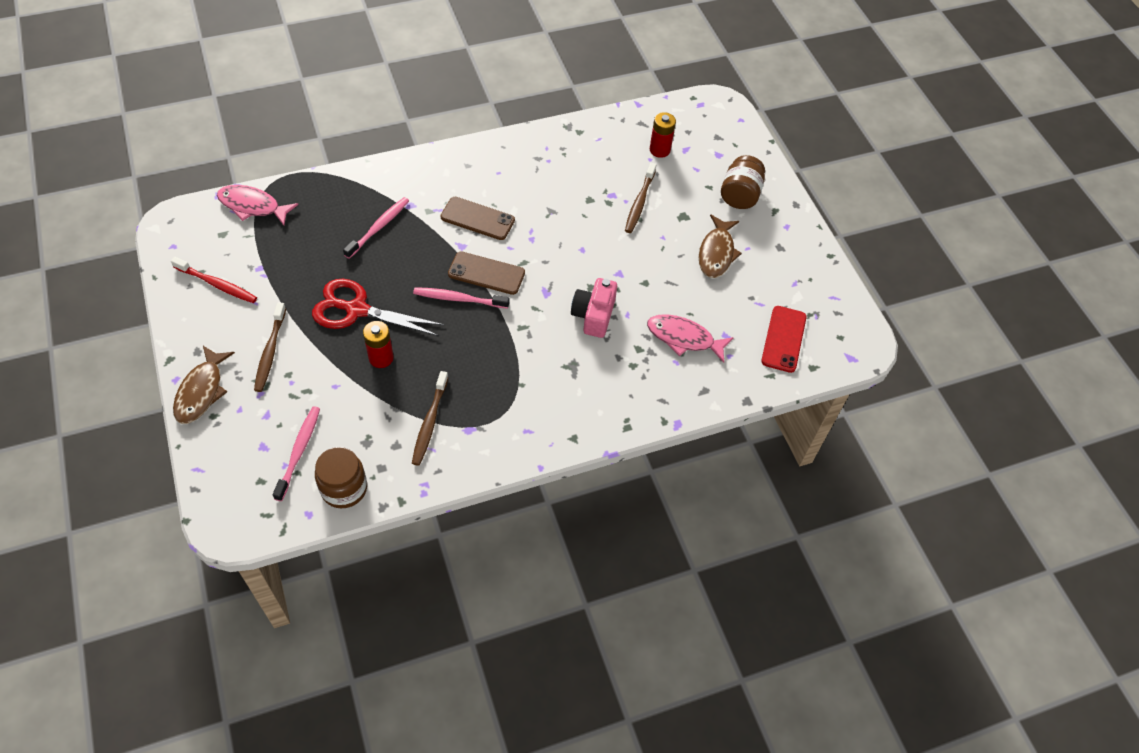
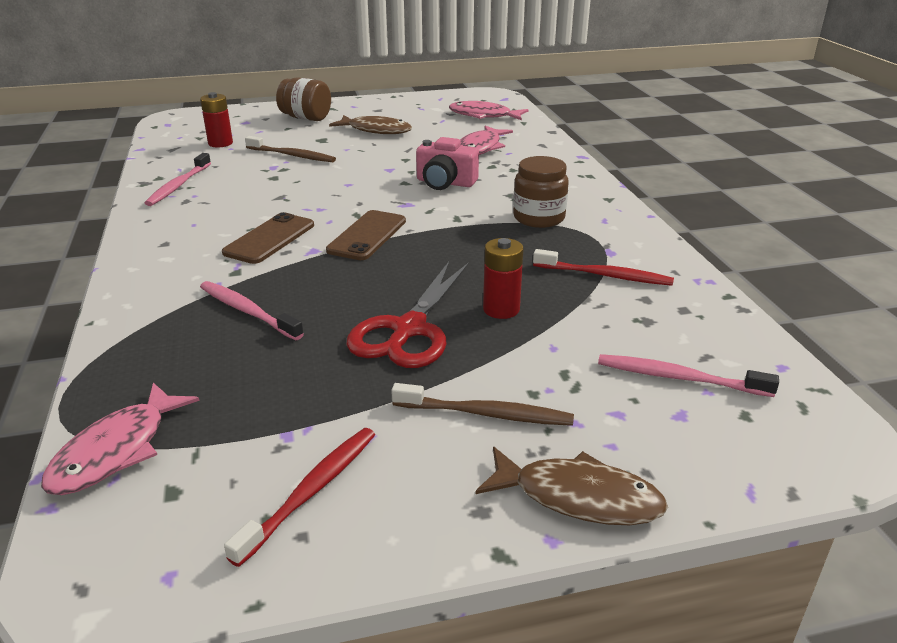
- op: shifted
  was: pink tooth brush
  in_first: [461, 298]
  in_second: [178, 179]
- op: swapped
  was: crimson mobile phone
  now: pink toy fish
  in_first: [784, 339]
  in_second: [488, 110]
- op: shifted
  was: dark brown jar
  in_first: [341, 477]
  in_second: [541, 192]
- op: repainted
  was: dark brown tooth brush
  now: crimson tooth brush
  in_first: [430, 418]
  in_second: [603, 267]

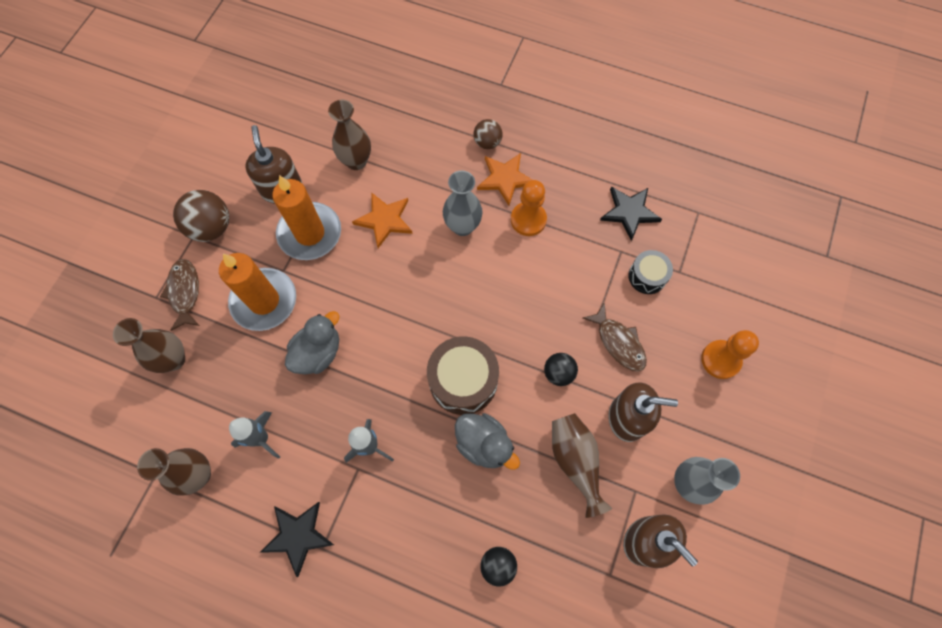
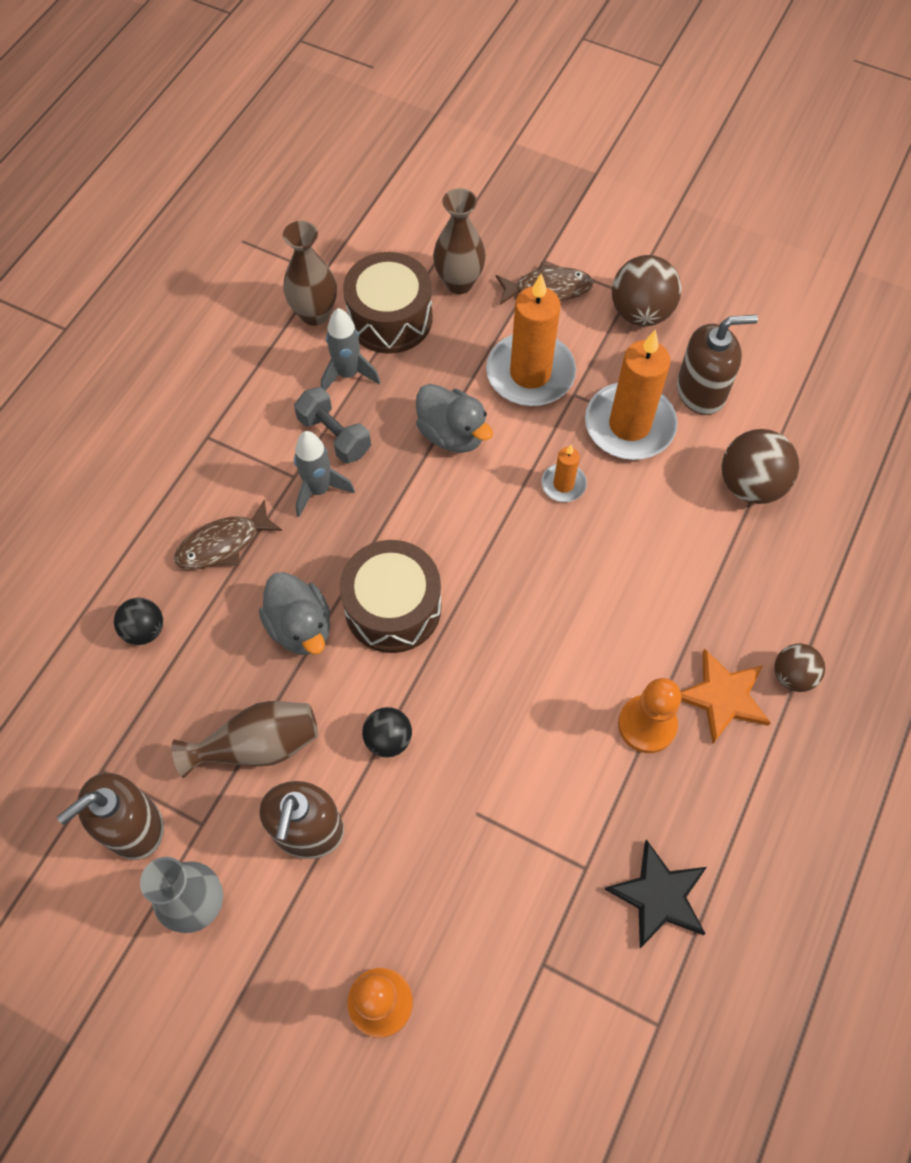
- op: shifted
  was: dark brown toy fish
  in_first: [615, 336]
  in_second: [228, 534]
- op: rotated
  was: ash-grey rubber duck
  in_first: [487, 441]
  in_second: [294, 613]
  clockwise: -75
- op: new
  now: ash-grey hand weight
  in_second: [332, 425]
- op: new
  now: dark brown snare drum
  in_second: [388, 303]
- op: new
  now: orange wax candle
  in_second: [564, 473]
- op: swapped
  was: dark brown flower vase
  now: dark brown play ball
  in_first: [349, 135]
  in_second: [760, 466]
- op: gone
  was: jet-black star
  in_first: [297, 539]
- op: gone
  was: orange star
  in_first: [382, 220]
- op: gone
  was: ash-grey flower vase
  in_first: [463, 203]
- op: gone
  was: jet-black snare drum
  in_first: [650, 272]

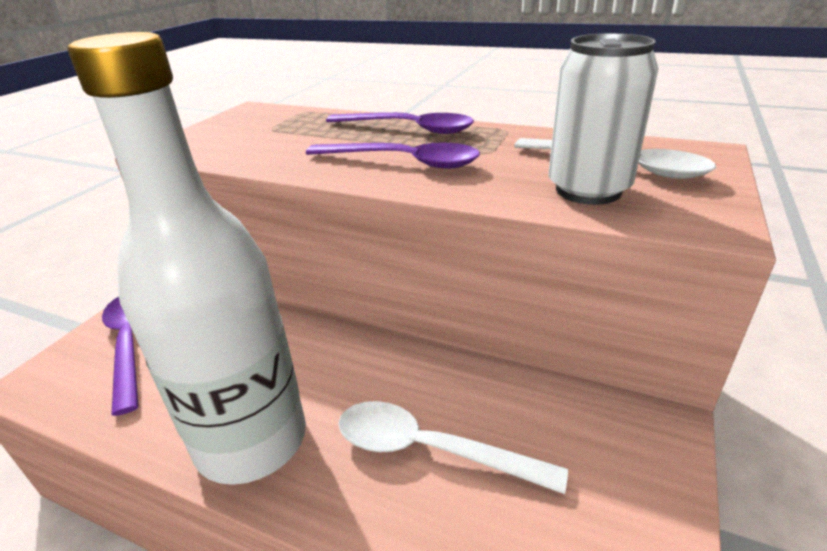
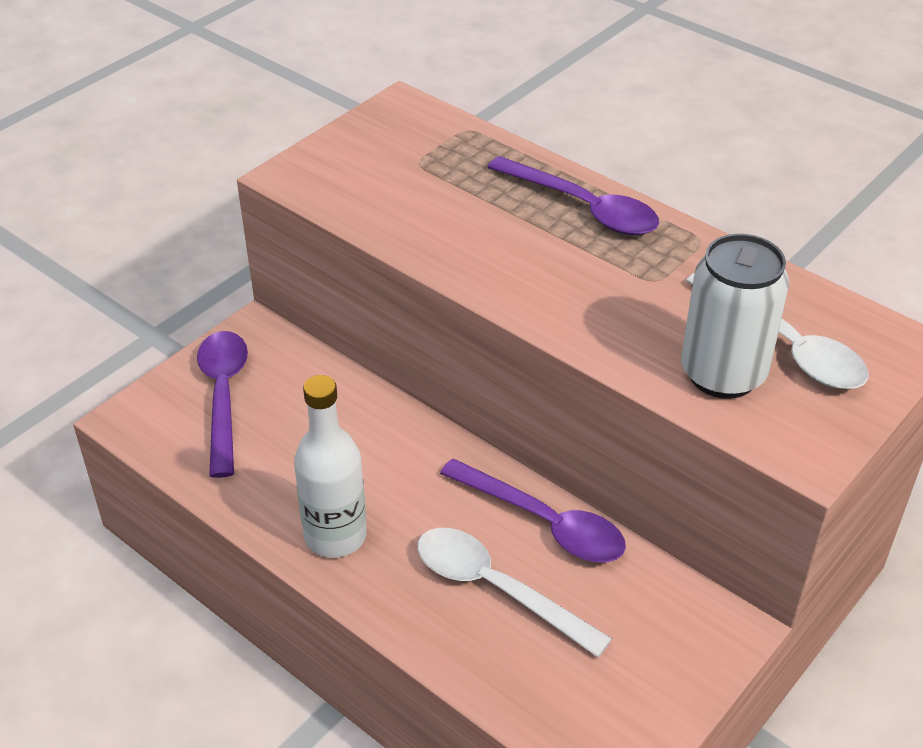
- op: scaled
  was: snow-white drink bottle
  in_first: [187, 258]
  in_second: [330, 466]
  ratio: 0.59
- op: shifted
  was: violet spoon
  in_first: [393, 155]
  in_second: [533, 510]

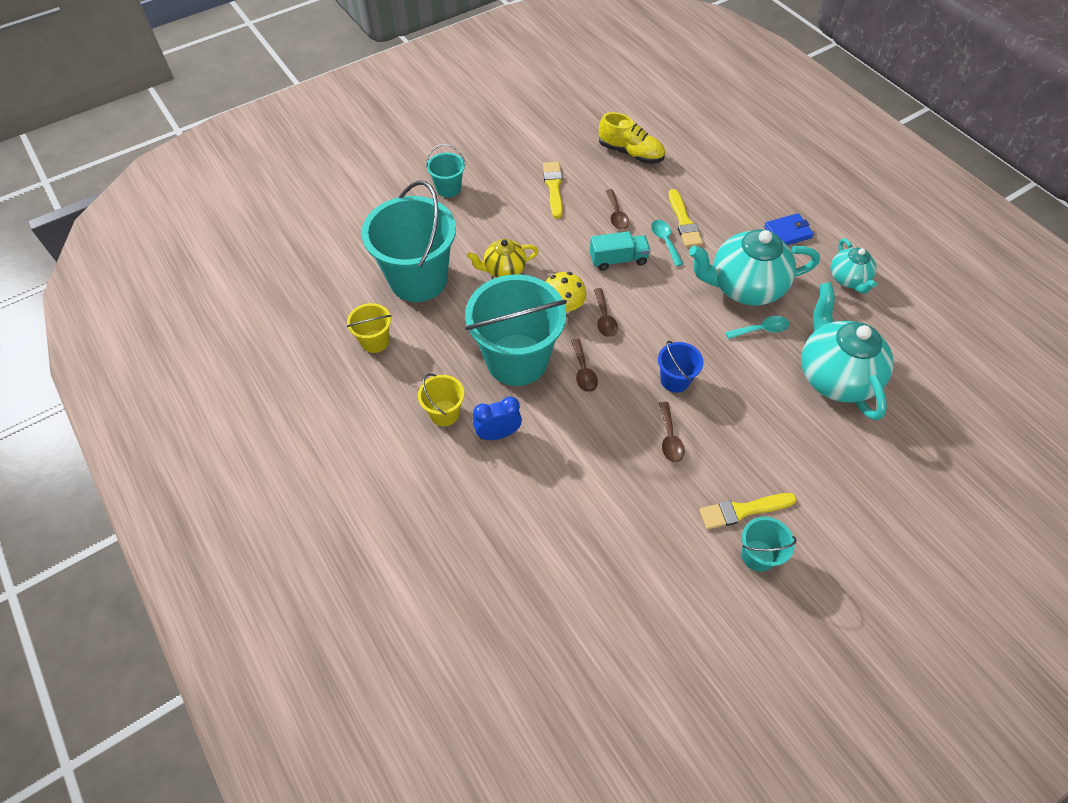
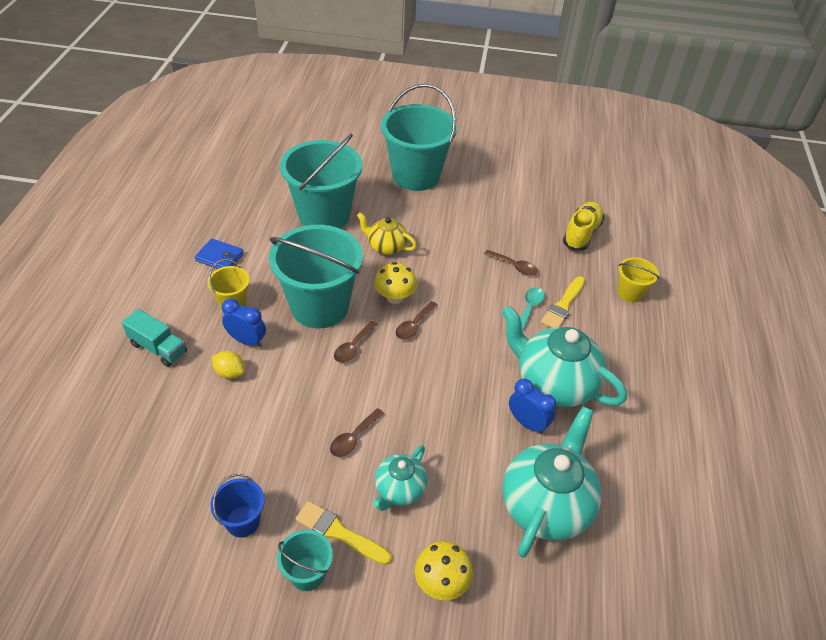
- op: shifted
  was: turquoise lorry
  in_first: [620, 251]
  in_second: [154, 338]
- op: shifted
  was: cobalt card wallet
  in_first: [789, 229]
  in_second: [219, 253]
- op: shifted
  was: cobalt pail
  in_first: [681, 367]
  in_second: [238, 505]
- op: new
  now: bright yellow citrus fruit
  in_second: [228, 365]
- op: shifted
  was: turquoise china teapot
  in_first: [854, 266]
  in_second: [400, 478]
- op: scaled
  was: turquoise pail
  in_first: [446, 171]
  in_second: [419, 137]
  ratio: 2.17
- op: new
  now: bright yellow fungus
  in_second: [444, 570]
- op: rotated
  was: dark brown spoon
  in_first: [617, 209]
  in_second: [511, 263]
  clockwise: -90
- op: swapped
  was: turquoise spoon
  now: cobalt alarm clock
  in_first: [757, 327]
  in_second: [533, 406]
- op: rotated
  was: bright yellow shoe
  in_first: [632, 138]
  in_second: [583, 226]
  clockwise: -135
- op: shifted
  was: bright yellow pail
  in_first: [369, 328]
  in_second: [638, 280]
- op: gone
  was: bright yellow paintbrush
  in_first: [553, 190]

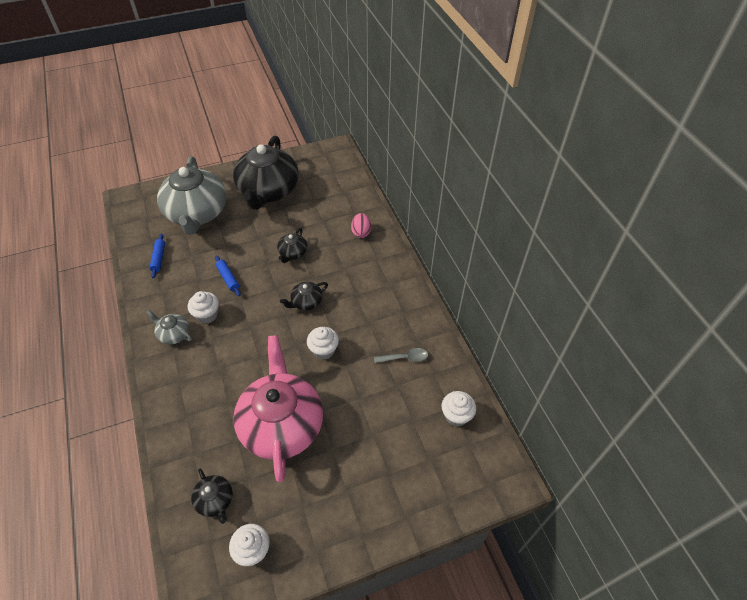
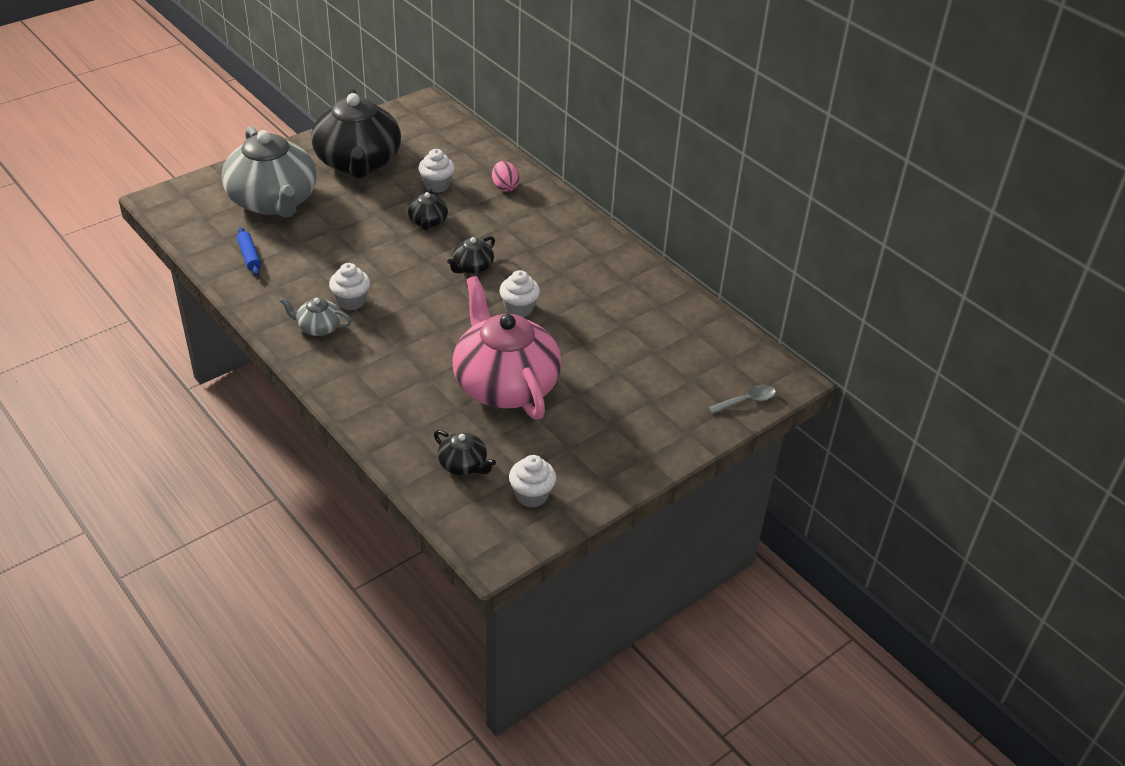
- op: shifted
  was: snow-white cupcake
  in_first: [459, 409]
  in_second: [436, 171]
- op: shifted
  was: ash-grey spoon
  in_first: [401, 355]
  in_second: [742, 399]
- op: gone
  was: cobalt dough roller
  in_first: [228, 276]

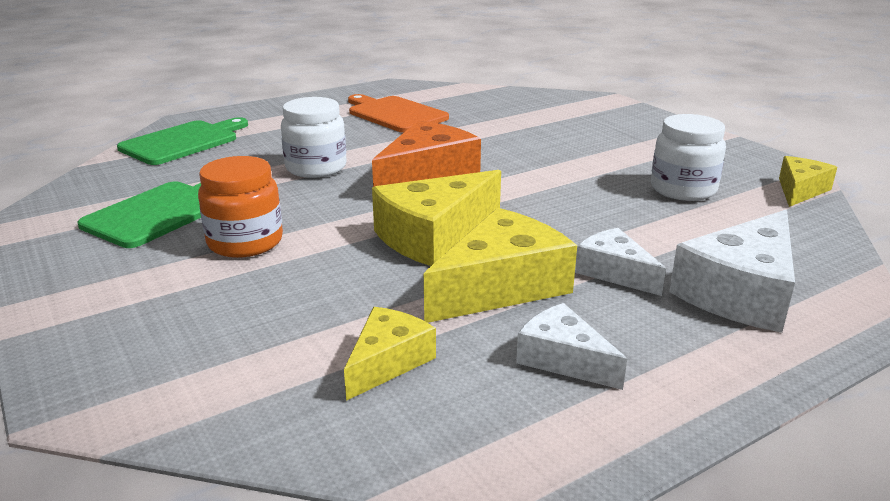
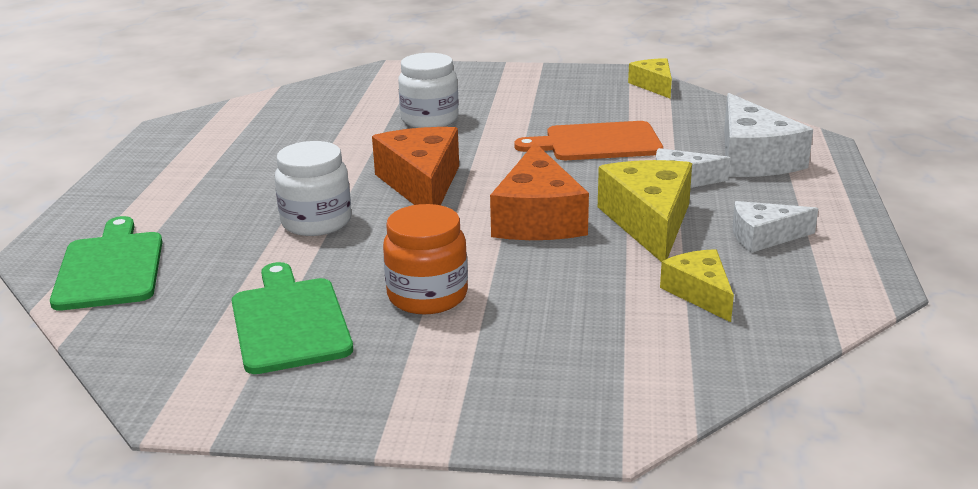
- op: shifted
  was: snow-white jar
  in_first: [688, 157]
  in_second: [428, 90]
- op: repainted
  was: bright yellow piece of cheese
  now: orange piece of cheese
  in_first: [436, 218]
  in_second: [539, 191]
- op: shifted
  was: orange cutting board
  in_first: [398, 113]
  in_second: [588, 140]

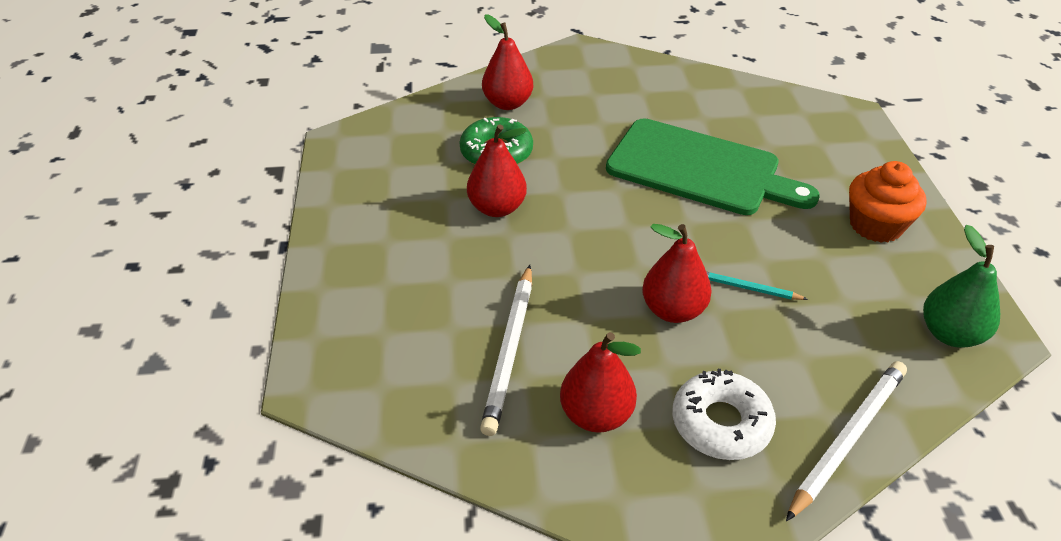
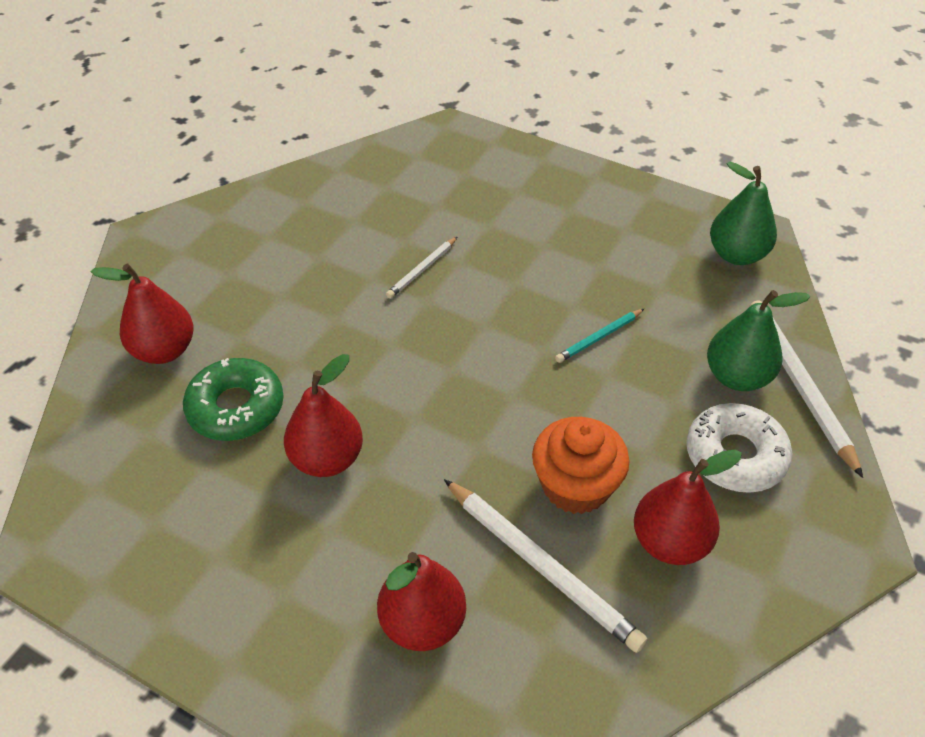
- op: shifted
  was: crimson pear fruit
  in_first: [677, 273]
  in_second: [421, 601]
- op: swapped
  was: leaf-green cutting board
  now: snow-white lead pencil
  in_first: [713, 166]
  in_second: [421, 268]
- op: shifted
  was: orange cupcake
  in_first: [888, 202]
  in_second: [580, 465]
- op: new
  now: leaf-green pear fruit
  in_second: [758, 340]

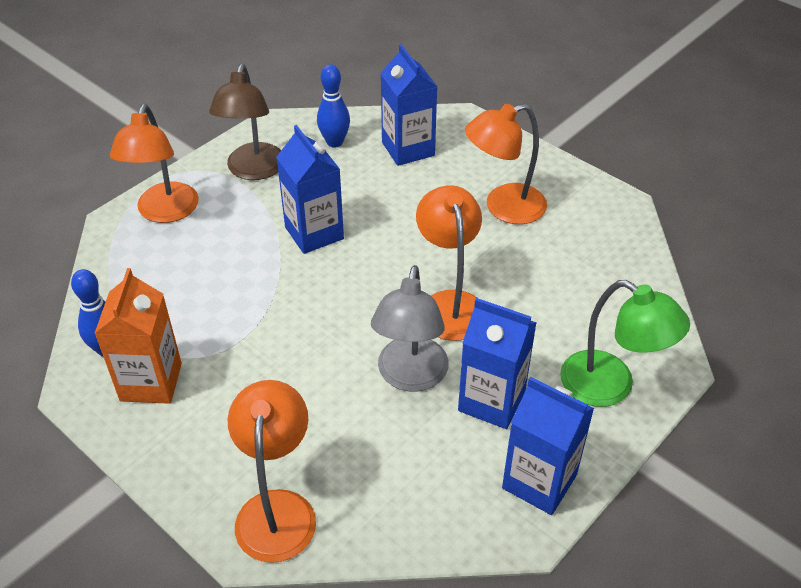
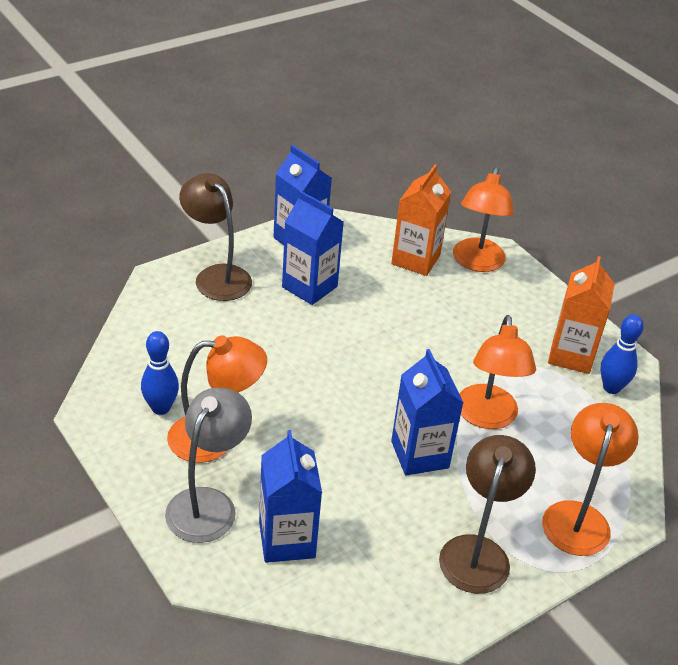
- op: shifted
  was: cobalt tenpin
  in_first: [333, 106]
  in_second: [160, 373]
- op: shifted
  was: ash-grey lamp
  in_first: [410, 328]
  in_second: [208, 465]
- op: repainted
  was: leaf-green lamp
  now: dark brown lamp
  in_first: [625, 343]
  in_second: [215, 237]
- op: new
  now: orange juice carton
  in_second: [421, 220]
- op: shifted
  was: orange lamp
  in_first: [449, 263]
  in_second: [497, 372]

